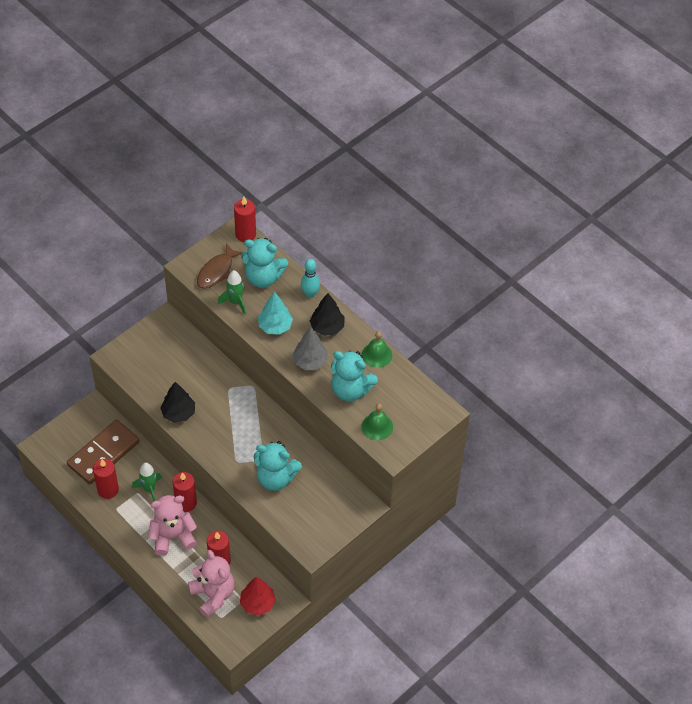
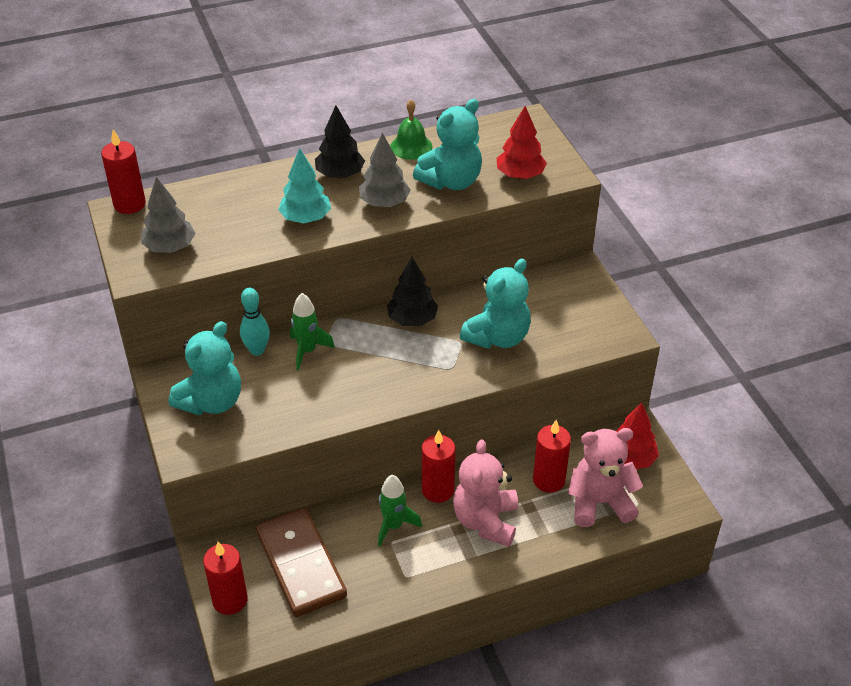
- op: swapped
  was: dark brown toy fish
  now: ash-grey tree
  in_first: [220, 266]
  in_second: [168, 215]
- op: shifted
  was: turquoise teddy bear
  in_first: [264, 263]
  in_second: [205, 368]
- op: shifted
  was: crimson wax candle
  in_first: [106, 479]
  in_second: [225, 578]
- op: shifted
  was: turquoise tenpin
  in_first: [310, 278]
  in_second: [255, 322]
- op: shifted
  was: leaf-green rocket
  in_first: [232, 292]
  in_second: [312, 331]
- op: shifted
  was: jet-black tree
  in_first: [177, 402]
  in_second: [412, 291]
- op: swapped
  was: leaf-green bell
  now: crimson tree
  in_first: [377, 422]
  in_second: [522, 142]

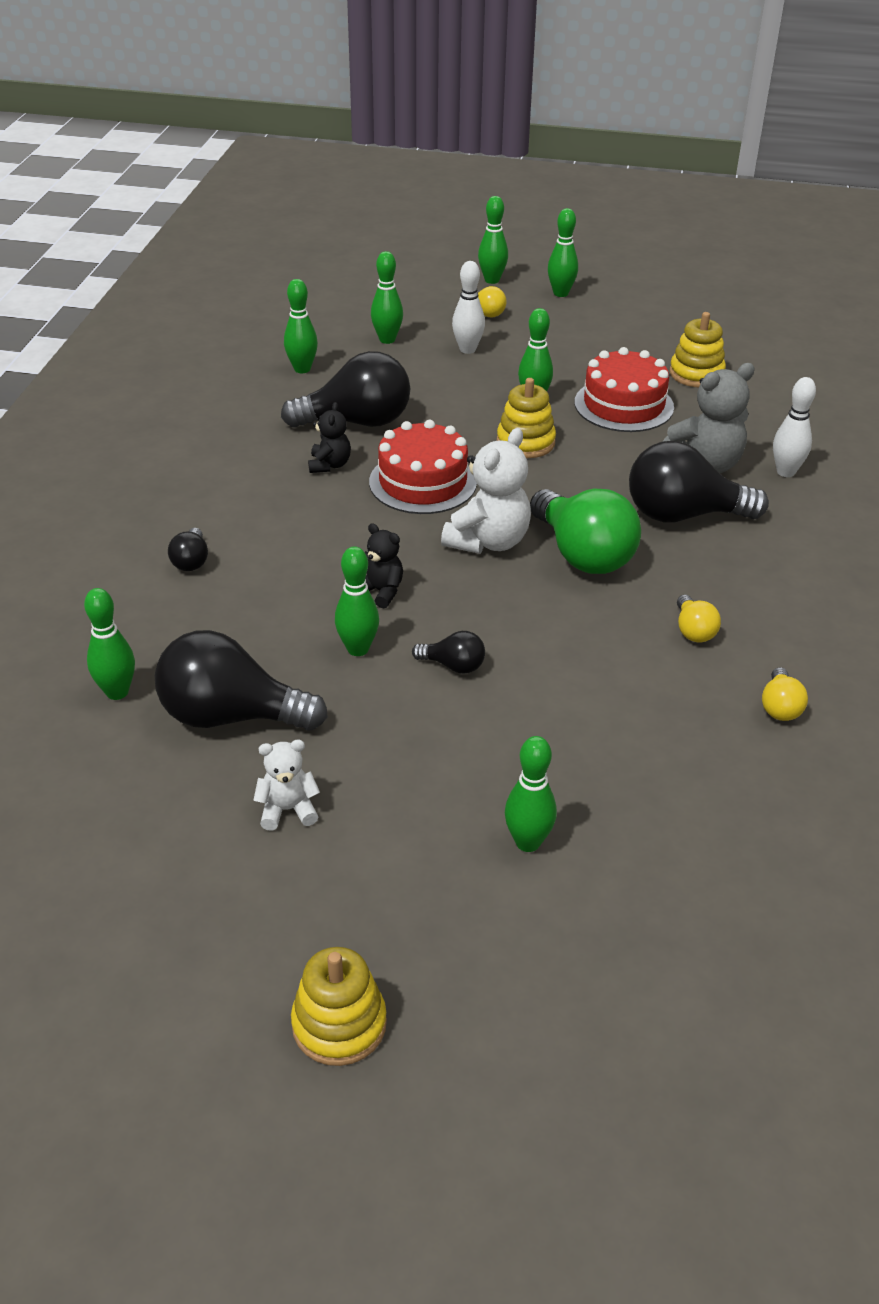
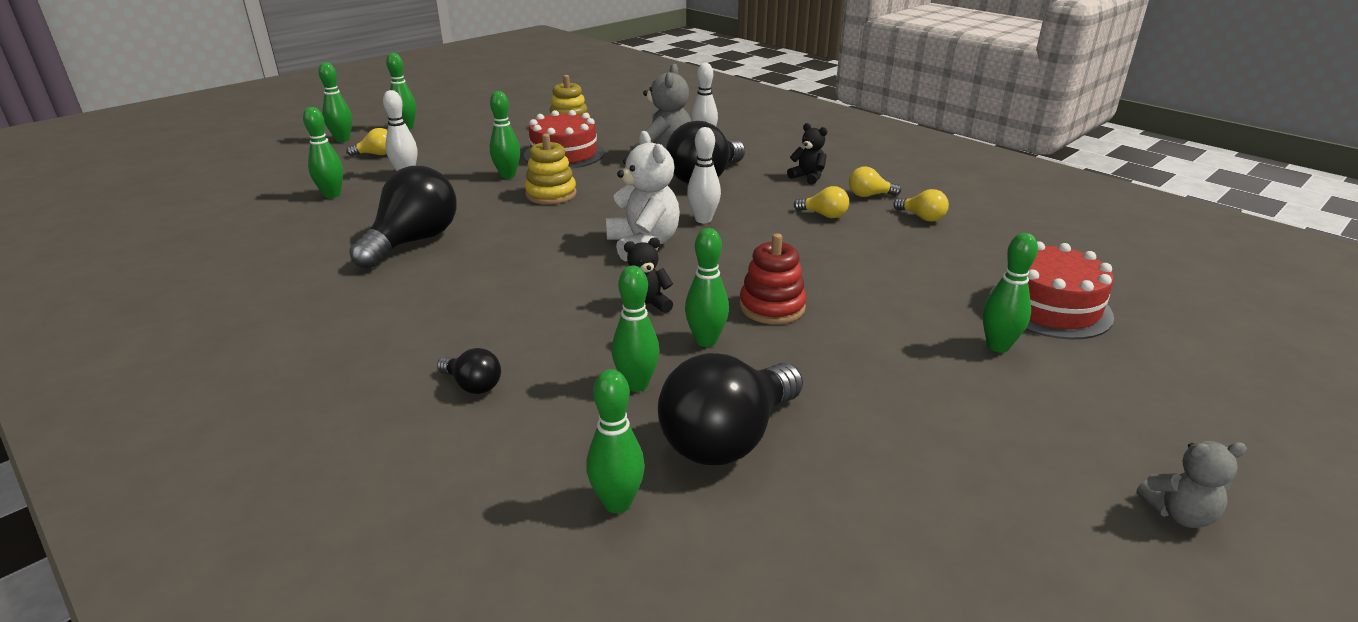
- op: shifted
  was: leaf-green tenpin
  in_first: [301, 326]
  in_second: [636, 329]
- op: swapped
  was: leaf-green bulb
  now: snow-white tenpin
  in_first: [585, 531]
  in_second: [704, 175]
- op: swapped
  was: jet-black bulb
  now: crimson ring stacker
  in_first: [448, 652]
  in_second: [773, 278]
- op: shifted
  was: jet-black teddy bear
  in_first: [329, 437]
  in_second: [807, 154]
- op: new
  now: bright yellow bulb
  in_second: [875, 181]
- op: shifted
  was: crimson layer cake
  in_first: [423, 467]
  in_second: [1051, 290]
- op: swapped
  was: bright yellow ring stacker
  now: ash-grey teddy bear
  in_first: [339, 1006]
  in_second: [1192, 484]
- op: gone
  was: snow-white teddy bear
  in_first: [286, 785]

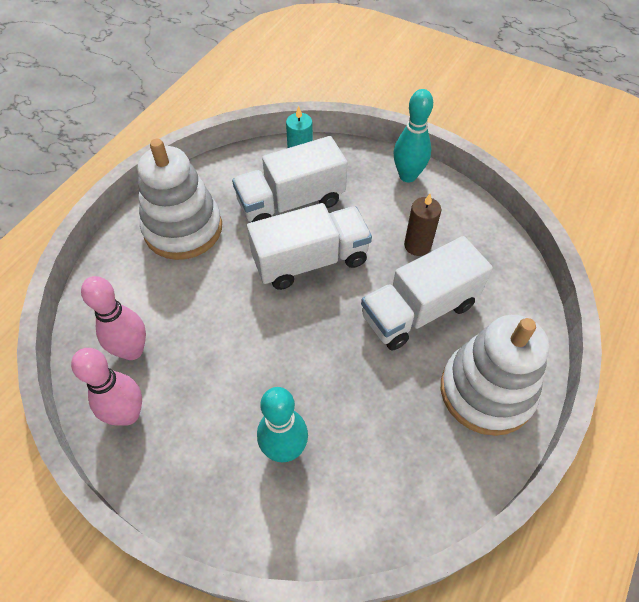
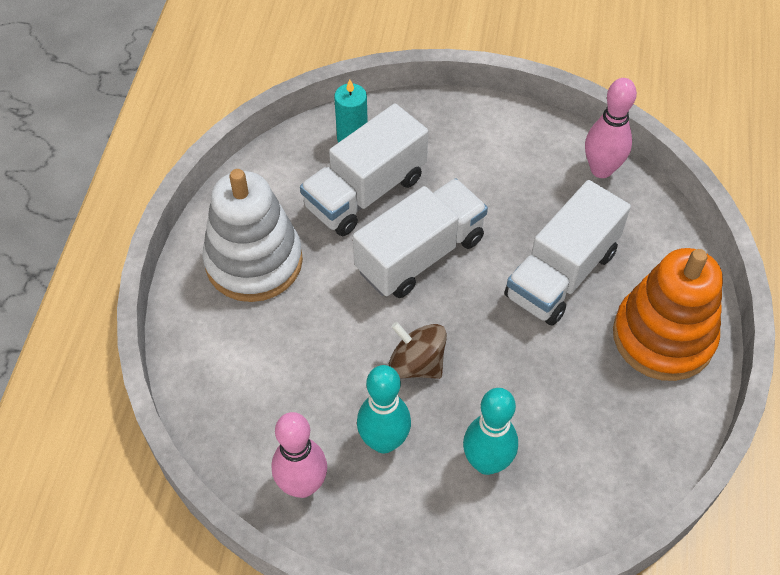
- op: shifted
  was: turquoise tenpin
  in_first: [413, 135]
  in_second: [384, 409]
- op: new
  now: dark brown whirligig
  in_second: [417, 350]
- op: shifted
  was: pink tenpin
  in_first: [113, 318]
  in_second: [611, 128]
- op: repainted
  was: snow-white ring stacker
  now: orange ring stacker
  in_first: [495, 375]
  in_second: [668, 314]
- op: gone
  was: dark brown wax candle
  in_first: [422, 225]

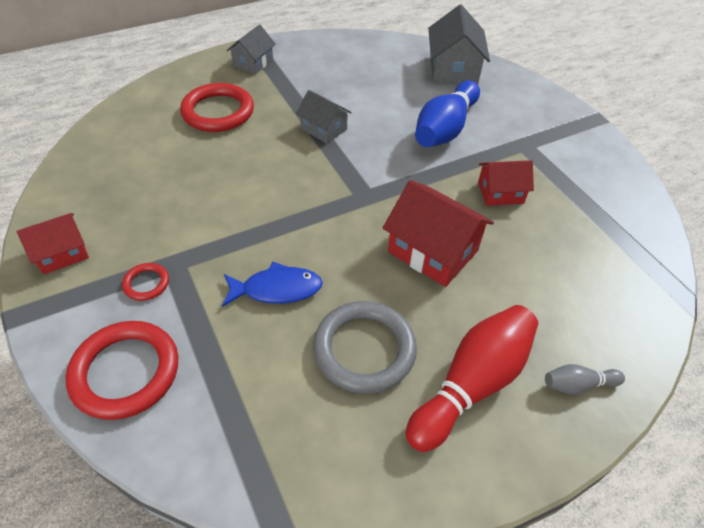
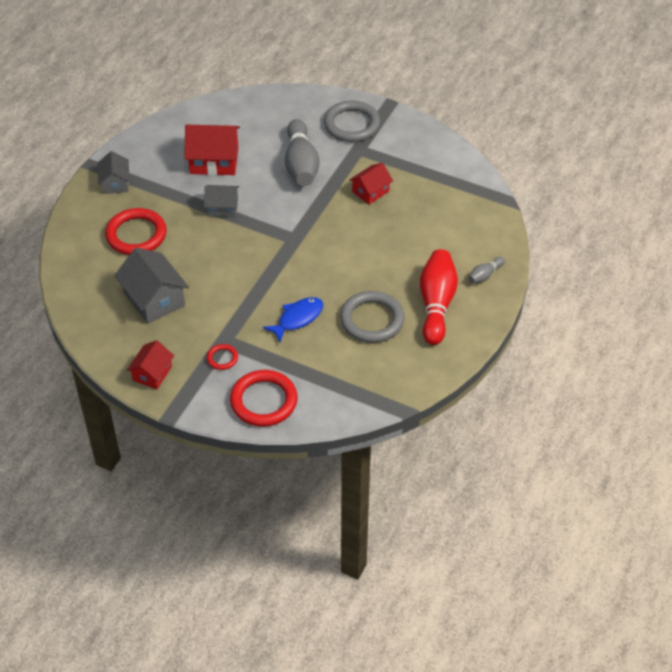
- op: shifted
  was: ash-grey cottage
  in_first: [459, 44]
  in_second: [151, 286]
- op: shifted
  was: crimson cottage
  in_first: [438, 233]
  in_second: [212, 150]
- op: repainted
  was: cobalt tenpin
  now: ash-grey tenpin
  in_first: [447, 113]
  in_second: [302, 152]
- op: new
  now: ash-grey hoop
  in_second: [352, 121]

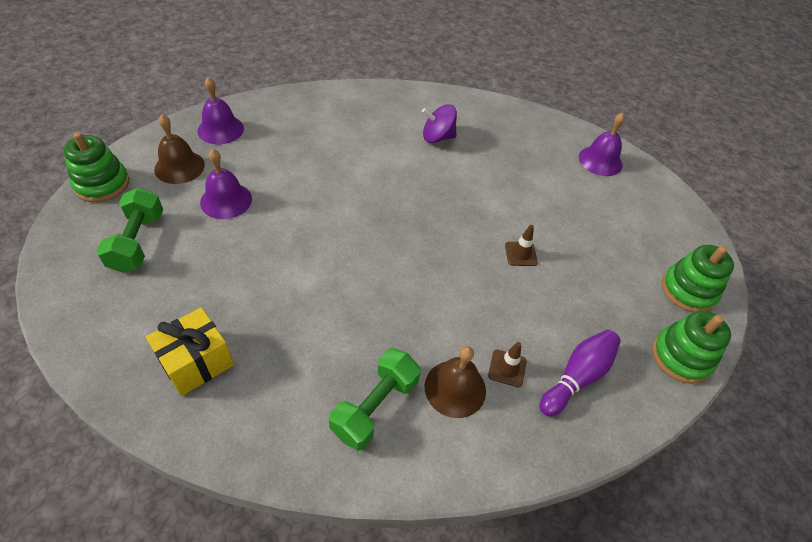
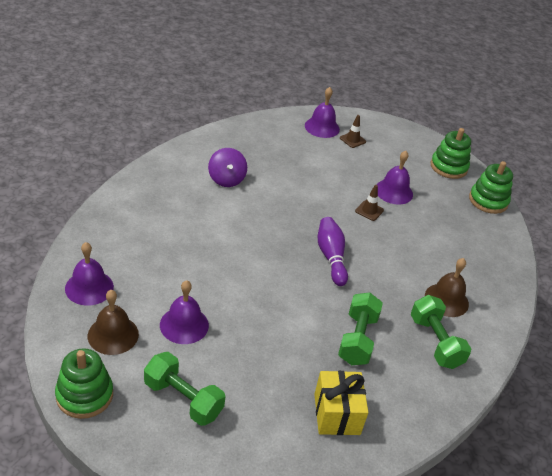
- op: rotated
  was: violet whirligig
  in_first: [439, 123]
  in_second: [227, 167]
  clockwise: -45
- op: shifted
  was: violet tenpin
  in_first: [580, 373]
  in_second: [333, 251]
- op: new
  now: leaf-green hand weight
  in_second: [360, 329]
- op: shifted
  was: dark brown traffic cone
  in_first: [507, 364]
  in_second: [353, 131]
- op: new
  now: violet bell
  in_second: [395, 177]

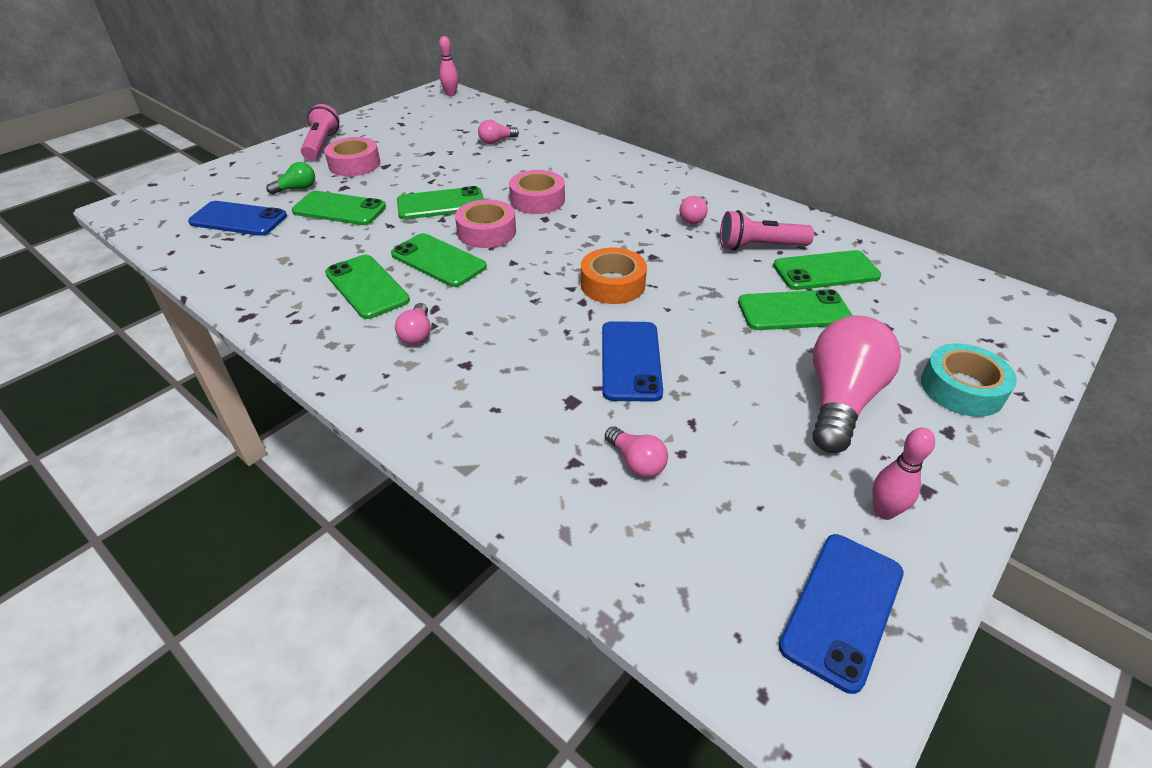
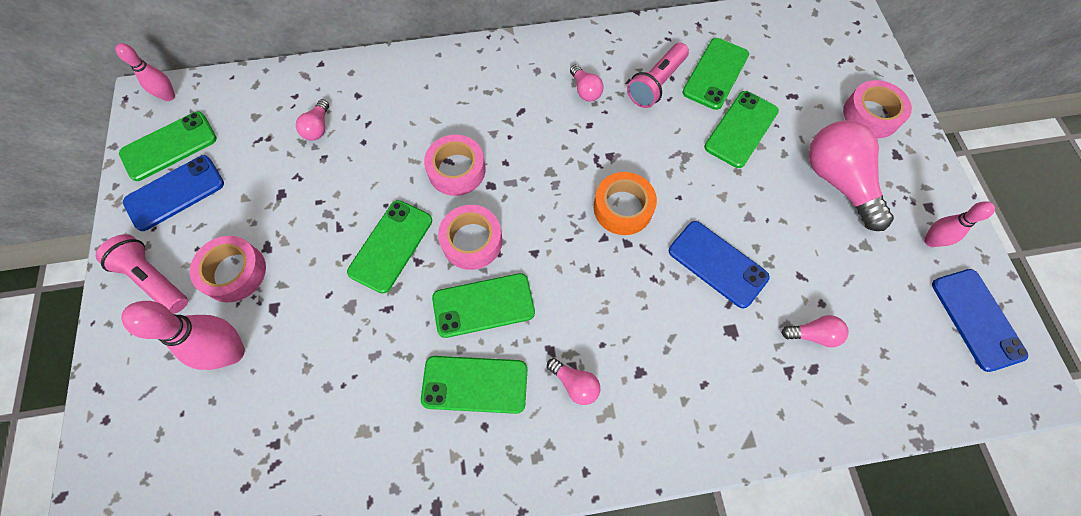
- op: shifted
  was: leaf-green mobile phone
  in_first: [339, 208]
  in_second: [168, 146]
- op: swapped
  was: leaf-green bulb
  now: pink tenpin
  in_first: [290, 178]
  in_second: [183, 335]
- op: shifted
  was: cobalt mobile phone
  in_first: [237, 218]
  in_second: [173, 193]
- op: repainted
  was: turquoise roll of tape
  now: pink roll of tape
  in_first: [969, 380]
  in_second: [877, 109]

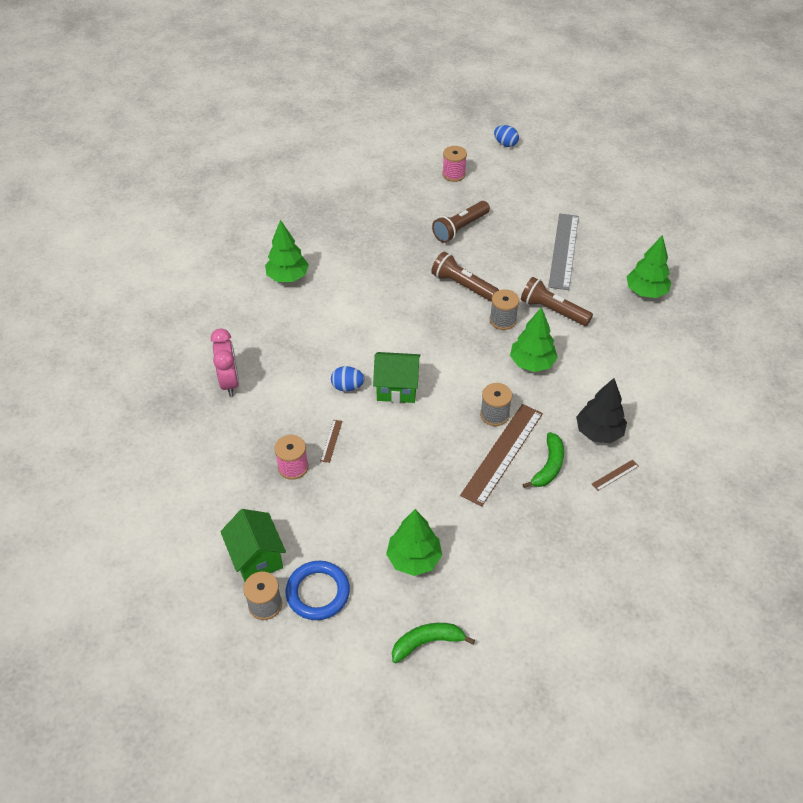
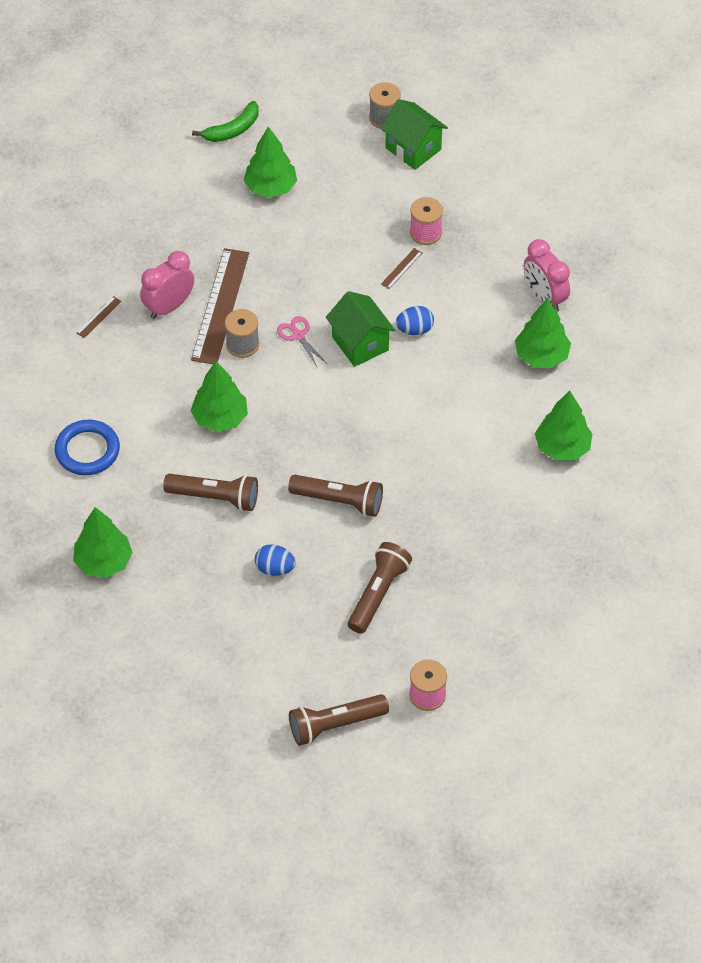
- op: shifted
  was: cobalt hoop
  in_first: [318, 590]
  in_second: [87, 447]
- op: swapped
  was: leaf-green banana fruit
  now: pink alarm clock
  in_first: [543, 460]
  in_second: [167, 285]
- op: shifted
  was: cobalt toy egg
  in_first: [506, 136]
  in_second: [275, 560]
- op: new
  now: pink shears
  in_second: [302, 341]
- op: new
  now: dark brown torch
  in_second: [339, 720]
- op: rotated
  was: leaf-green cottage
  in_first: [396, 377]
  in_second: [360, 329]
  clockwise: 75
- op: rotated
  was: dark brown ruler
  in_first: [331, 441]
  in_second: [401, 268]
  clockwise: 45
- op: new
  now: leaf-green tree
  in_second: [543, 333]
- op: gone
  was: ash-grey bobbin
  in_first: [504, 309]
- op: gone
  was: ash-grey ruler
  in_first: [563, 251]
- op: gone
  was: jet-black tree
  in_first: [601, 410]

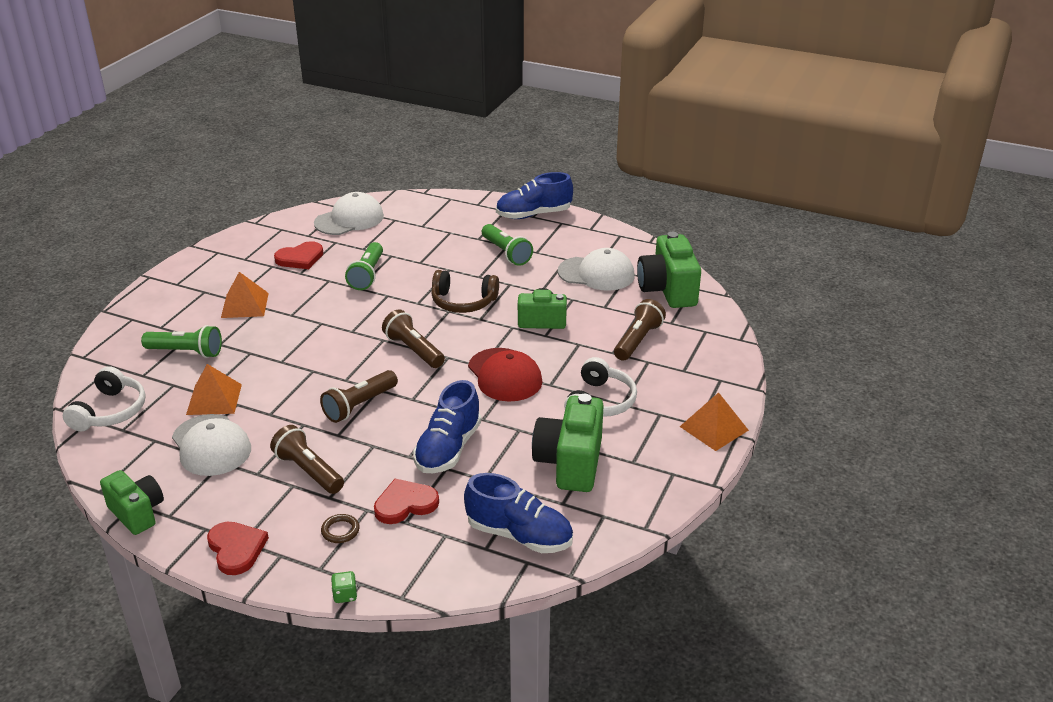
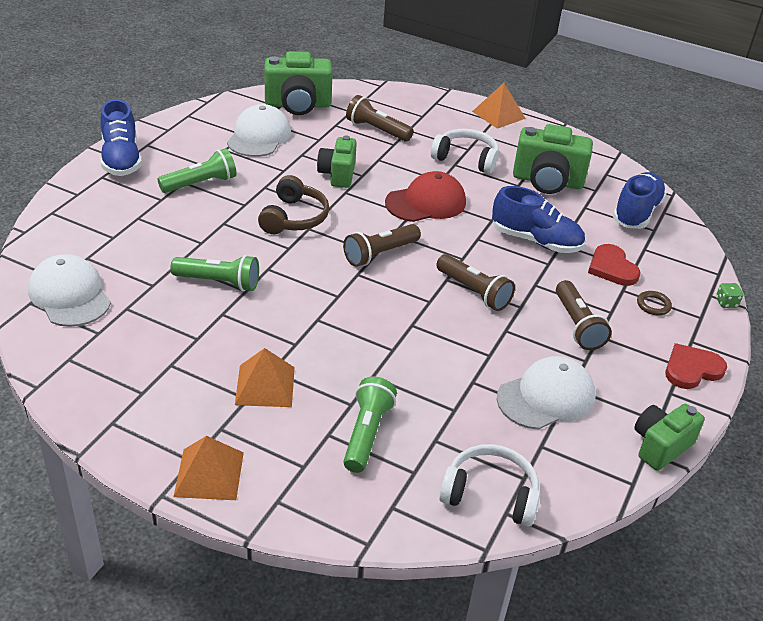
- op: shifted
  was: orange pyramid shape
  in_first: [214, 389]
  in_second: [208, 468]
- op: rotated
  was: dark brown torch
  in_first: [307, 459]
  in_second: [584, 315]
  clockwise: -60
- op: gone
  was: crimson heart
  in_first: [298, 255]

